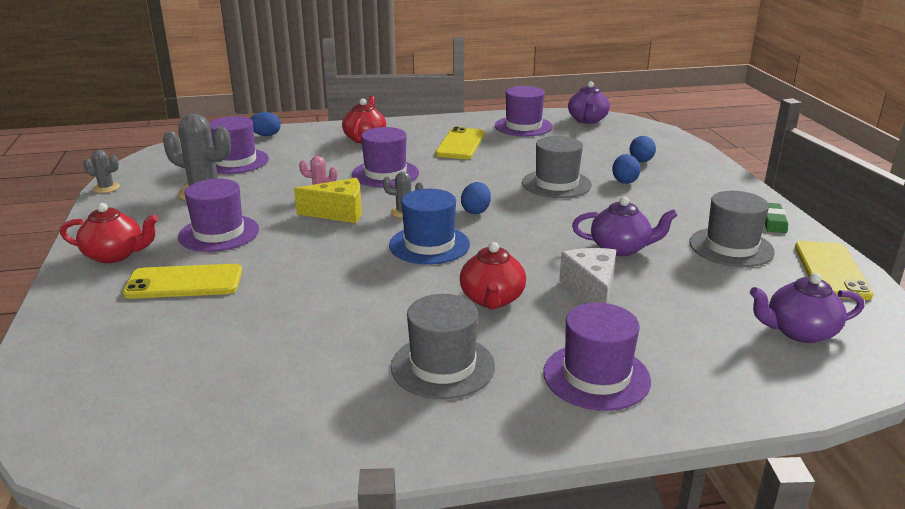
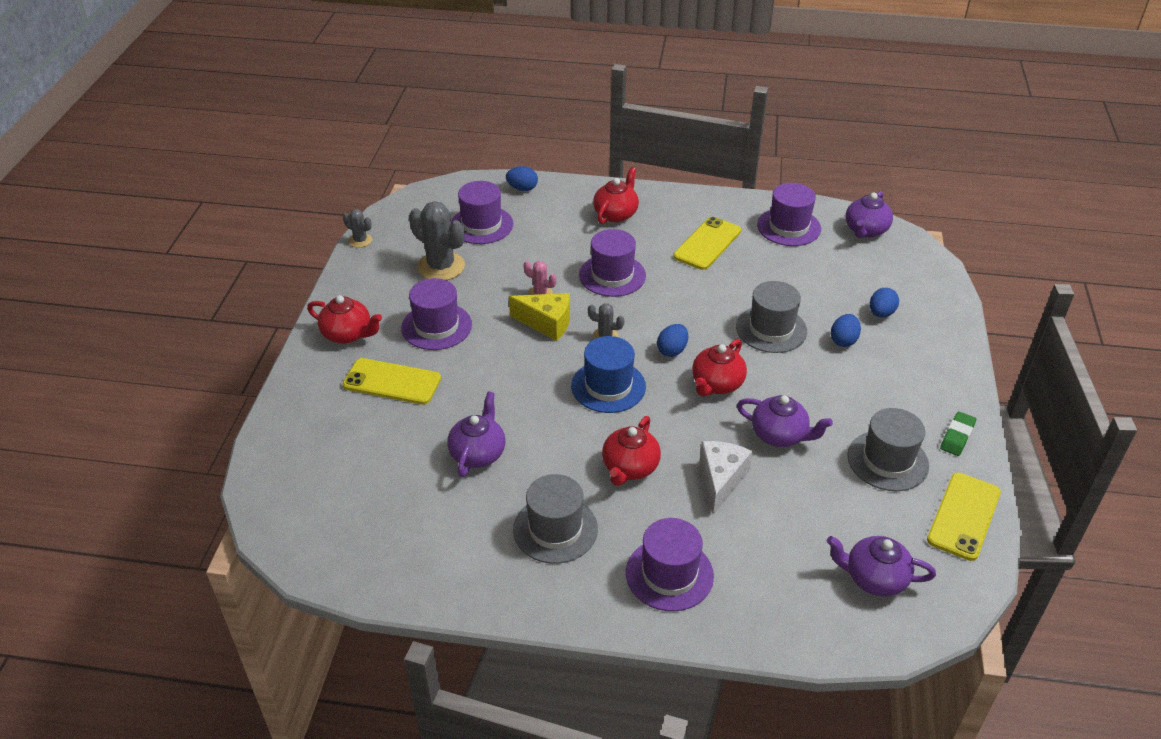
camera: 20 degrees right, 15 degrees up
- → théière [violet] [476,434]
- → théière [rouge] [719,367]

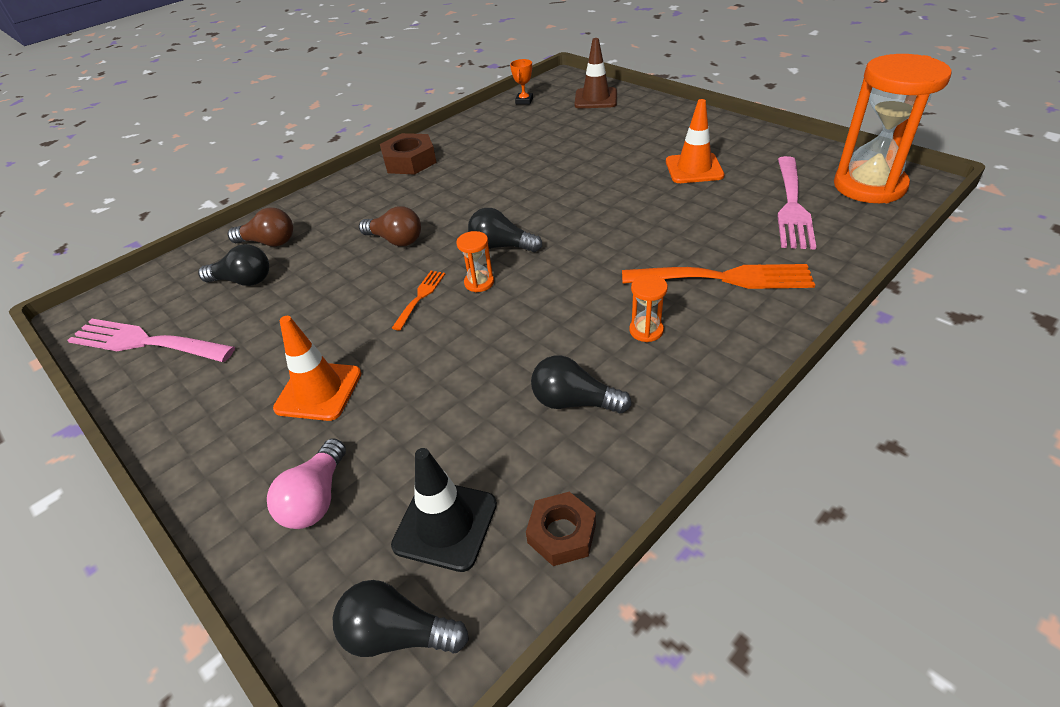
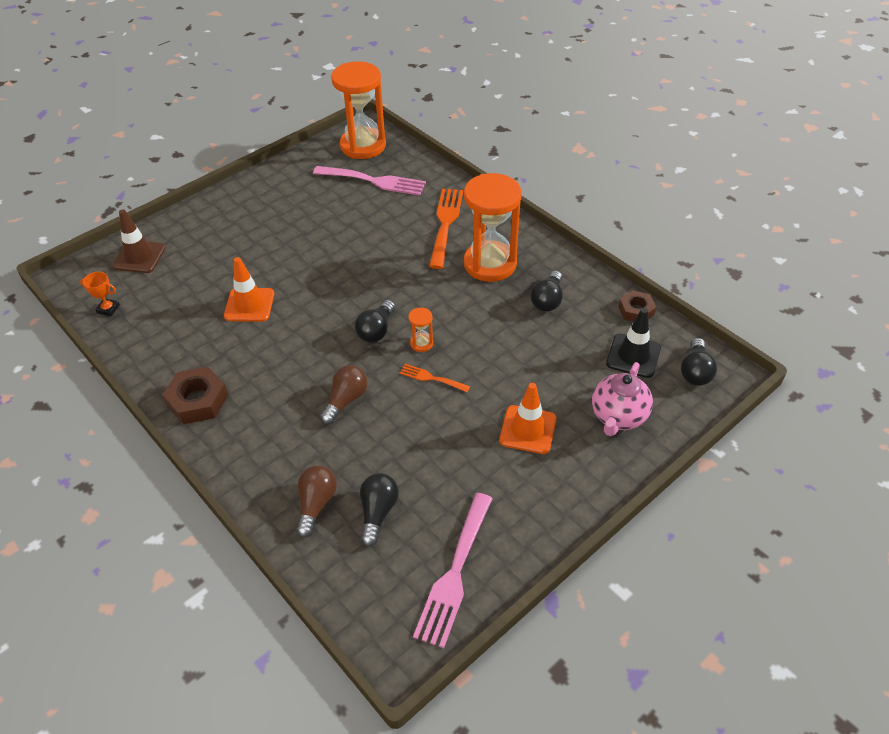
camera: 90 degrees left, 5 degrees up
ampoule [rose] [306,483] → théière [rose] [622,399]
sablier [orange] [648,308] → sablier [orange] [493,227], x2.48
cône de chantier [orange] [695,141] → cône de chantier [orange] [249,289], move

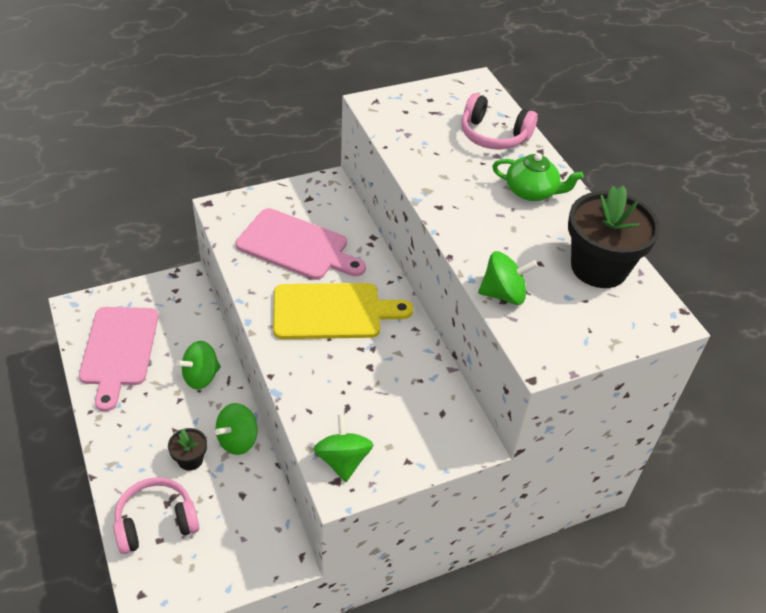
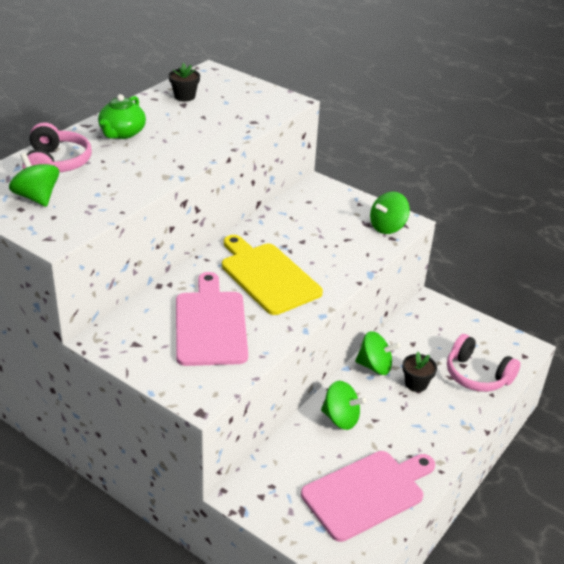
camera: 120 degrees left, 10 degrees down
toupie [vert] [508,278] → toupie [vert] [34,180], move
théière [vert] [538,177] → théière [vert] [122,116], 150 degrees counterclockwise
pot de fleurs [noir] [614,237] → pot de fleurs [noir] [184,82], x0.48

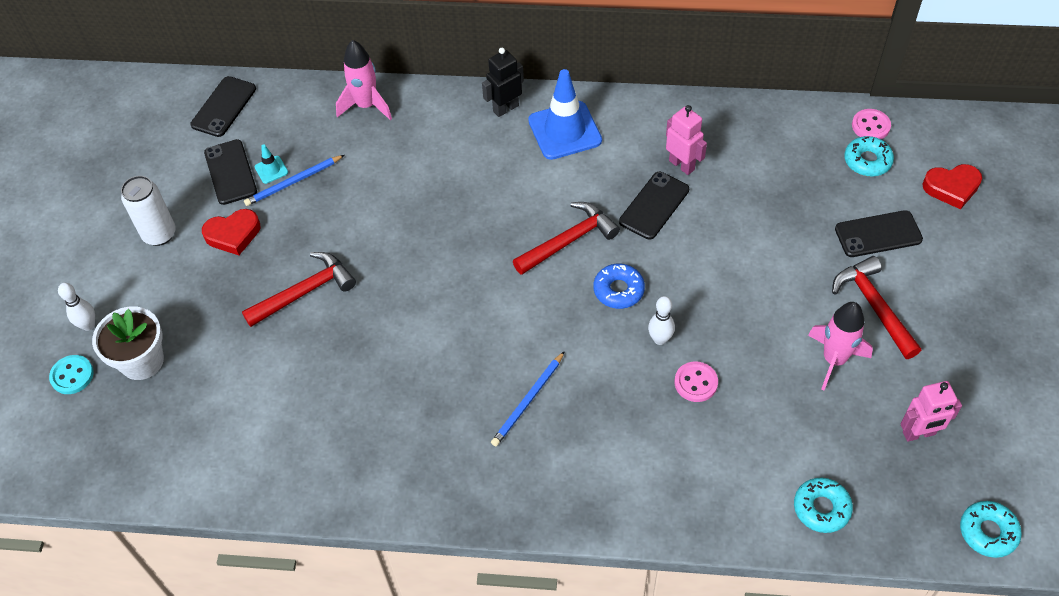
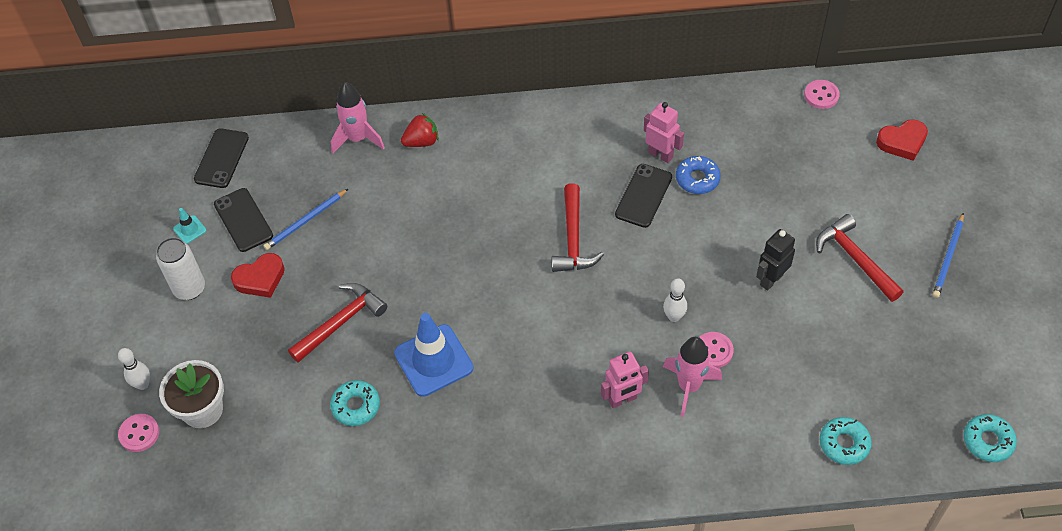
camera: 10 degrees left, 0 degrees up
bouton [turquoise] [71,374] → bouton [rose] [138,433]
cône de chantier [turquoise] [271,164] → cône de chantier [turquoise] [189,226], move
robot [noir] [503,82] → robot [noir] [775,260], move
crayon [bleu] [528,398] → crayon [bleu] [948,255], move
marteau [rouge] [566,238] → marteau [rouge] [578,227], 135 degrees clockwise
cône de chantier [bleu] [565,114] → cône de chantier [bleu] [433,355], move
beignet [bleu] [619,286] → beignet [bleu] [698,175], move
fusée [rose] [840,346] → fusée [rose] [692,377], move
téléphone [noir] [879,233] → -
beignet [turquoise] [869,156] → beignet [turquoise] [355,403], move
robot [rose] [931,411] → robot [rose] [625,380], move
- → fraise [rouge] [420,130]

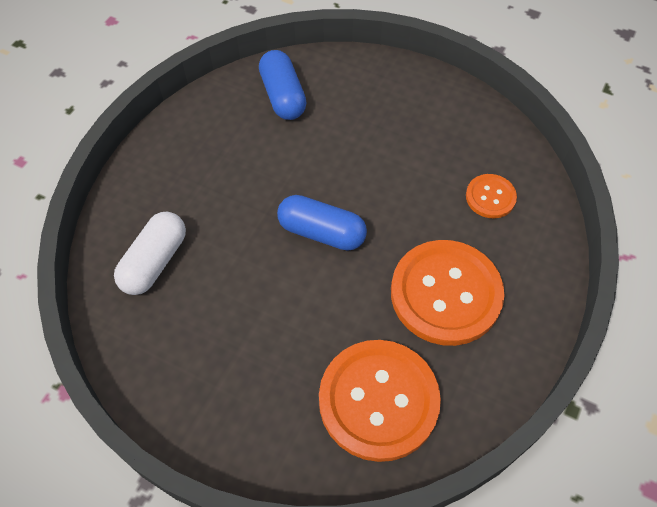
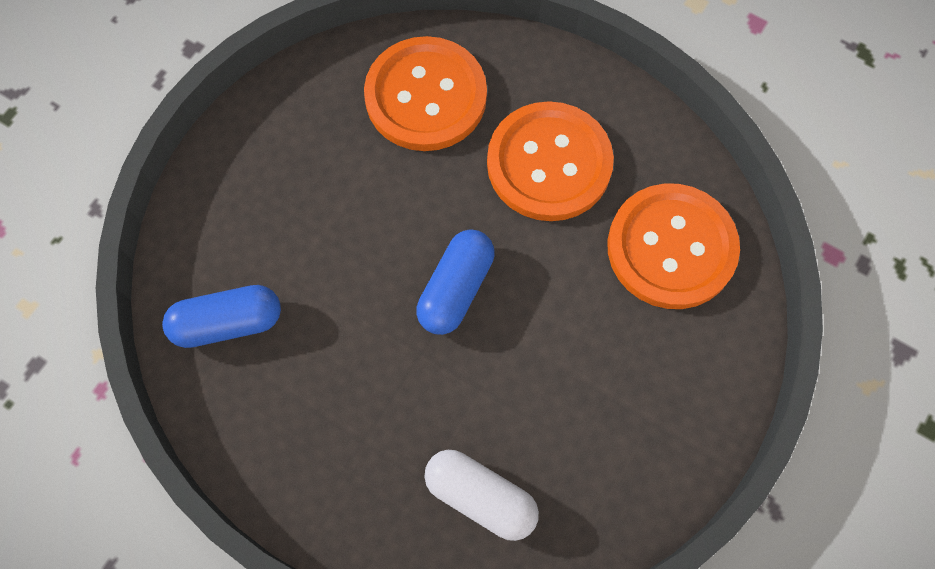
camera: 85 degrees left, 10 degrees up
bouton [orange] [491,196] → bouton [orange] [425,93], x2.06

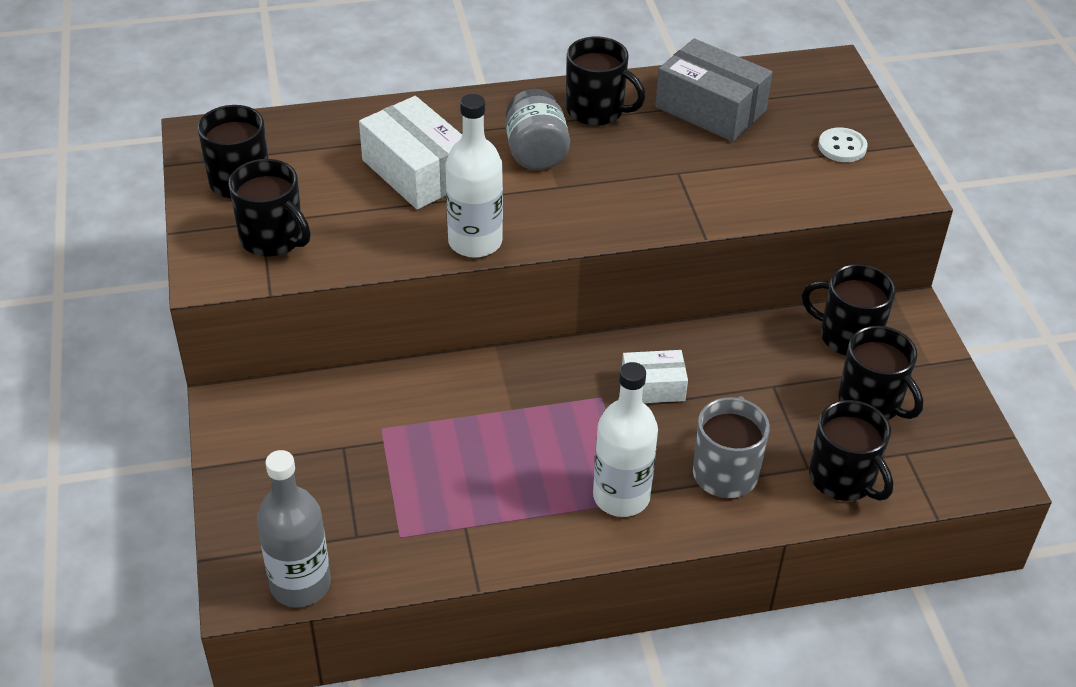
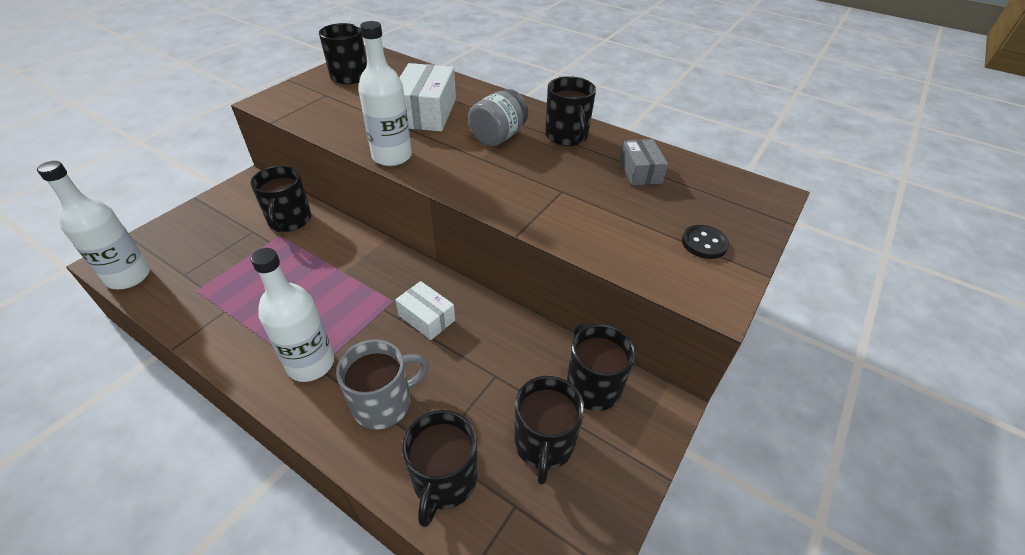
camera: 45 degrees right, 0 degrees up
tasse [noir] [269,208] → tasse [noir] [280,198], move
bouteille [gris] [294,528] → bouteille [blanc] [93,225]
boîte [gris] [714,90] → boîte [gris] [644,162], x0.59
bouton [blanc] [842,144] → bouton [noir] [705,242]

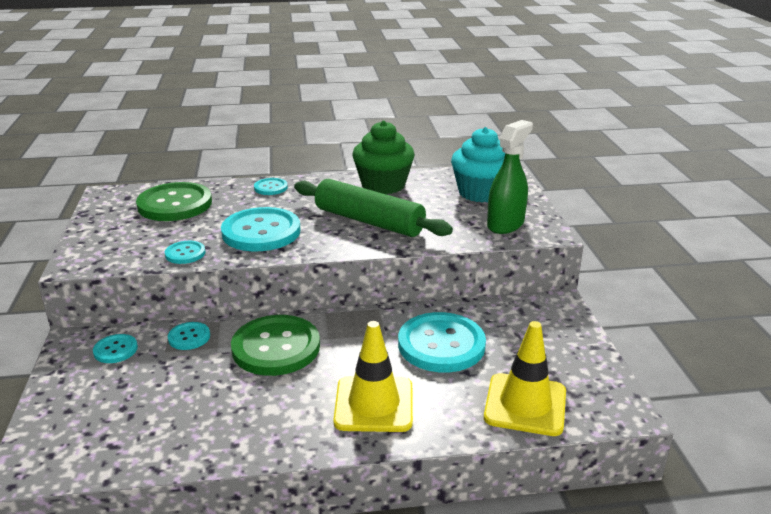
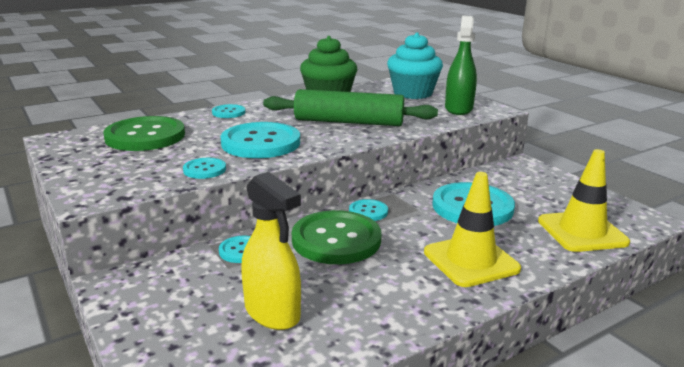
camera: 25 degrees left, 5 degrees down
bouton [turquoise] [115,348] → bouton [turquoise] [368,210], move
- → vaporisateur [jaune] [271,251]

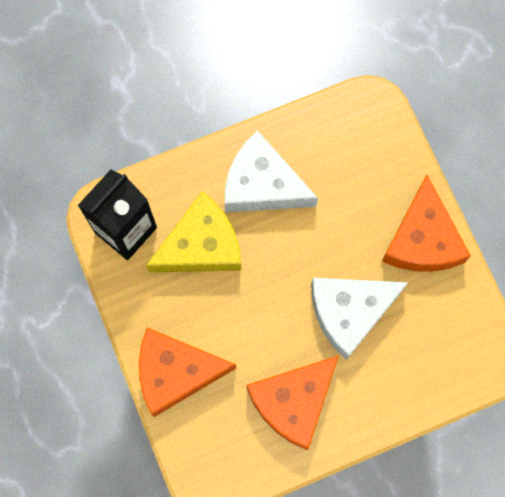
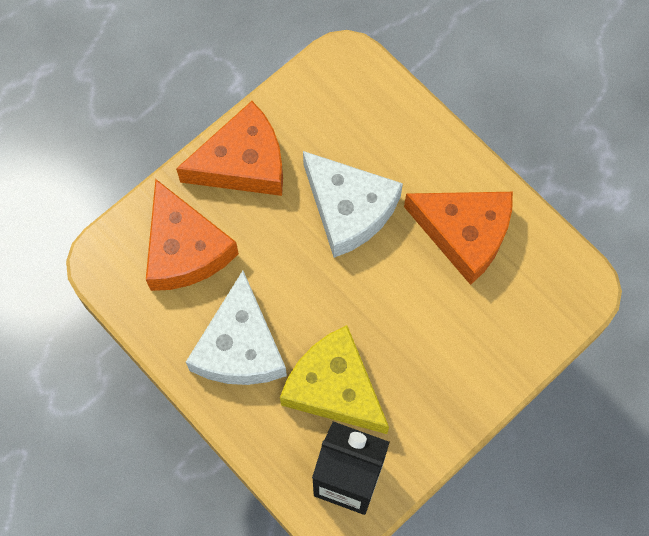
camera: 110 degrees left, 5 degrees down
fromage [orange] [187,372] → fromage [orange] [192,235], move

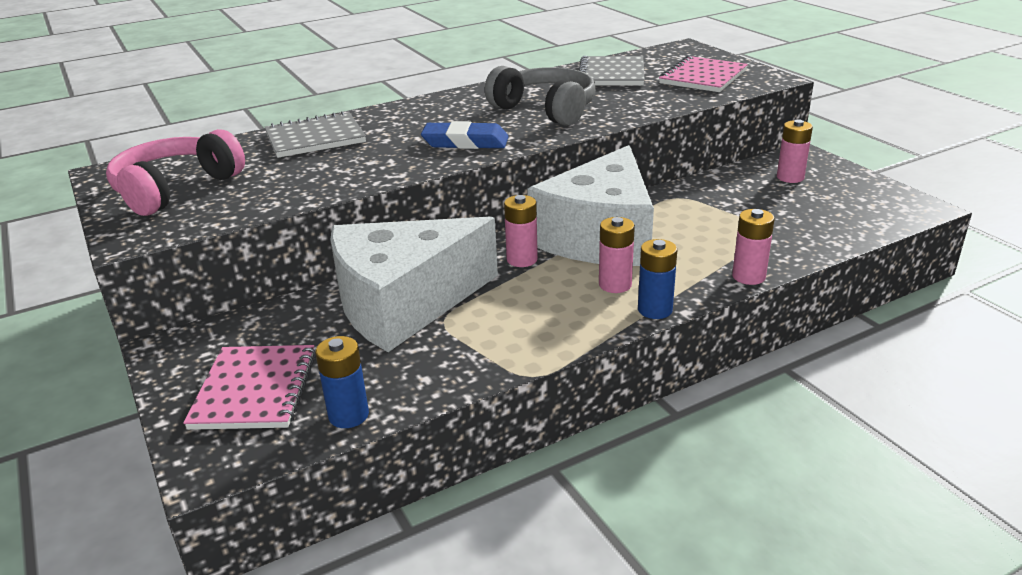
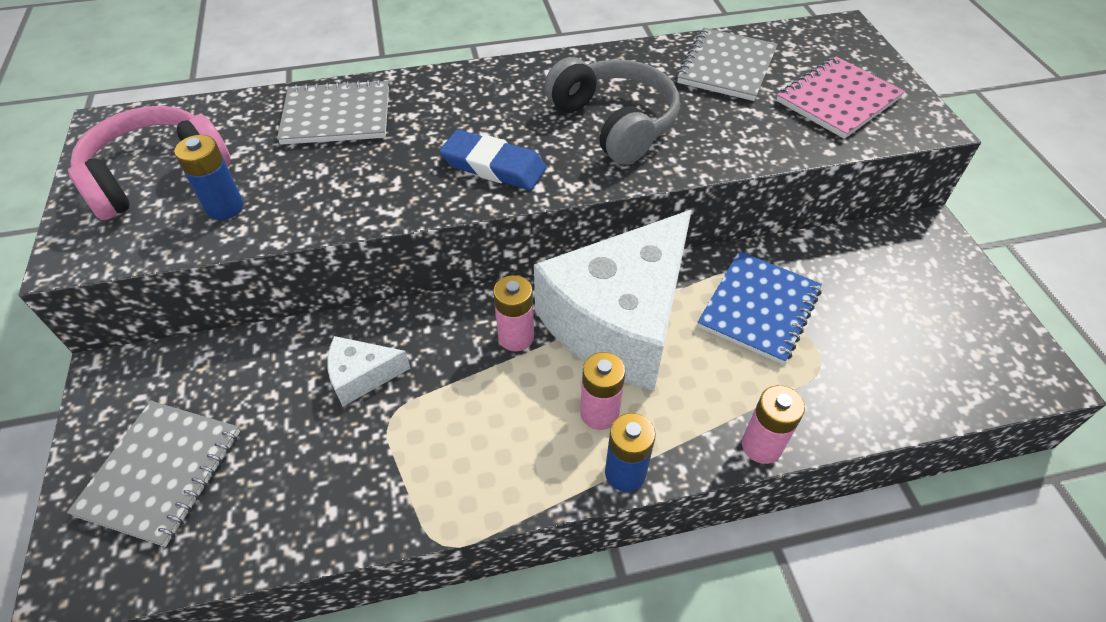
camera: 15 degrees right, 20 degrees up
carnet [rose] [249,387] → carnet [gris] [153,474]
pile [bleu] [342,382] → pile [bleu] [209,177], move
fromage [blanc] [414,284] → fromage [blanc] [368,371], x0.41
pile [rose] [795,151] → -
- → carnet [bleu] [759,307]

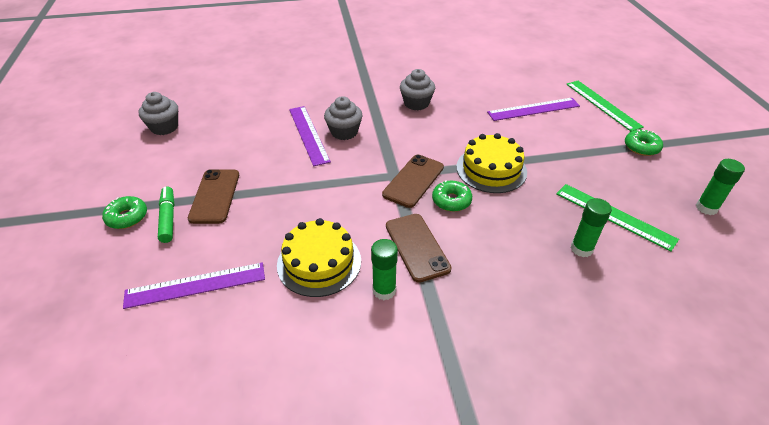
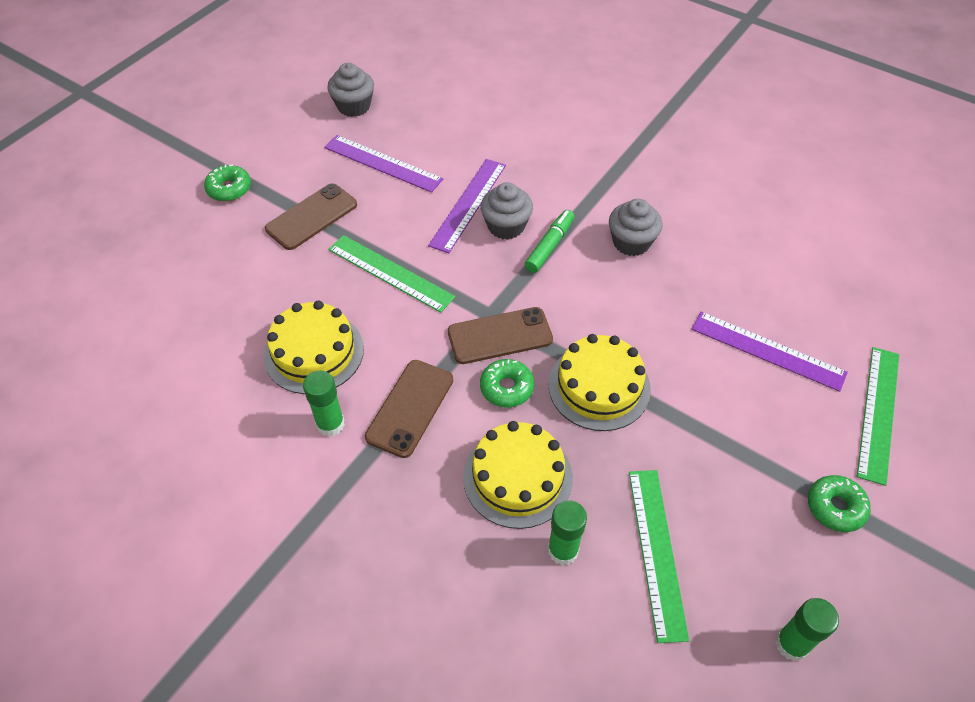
camera: 45 degrees right, 10 degrees up
règle [violet] [194,285] → règle [violet] [383,164], move
feutre [vert] [166,214] → feutre [vert] [549,241], move
- → règle [vert] [391,274]
- → gâteau [jaune] [518,475]

